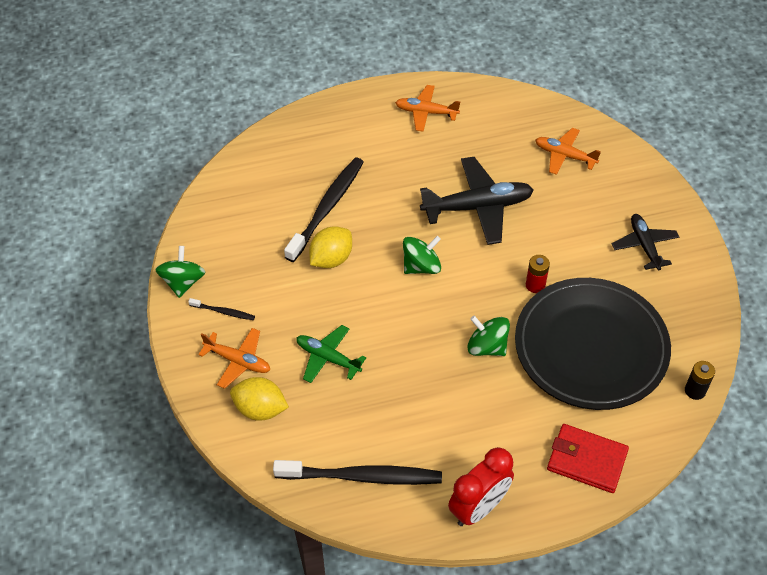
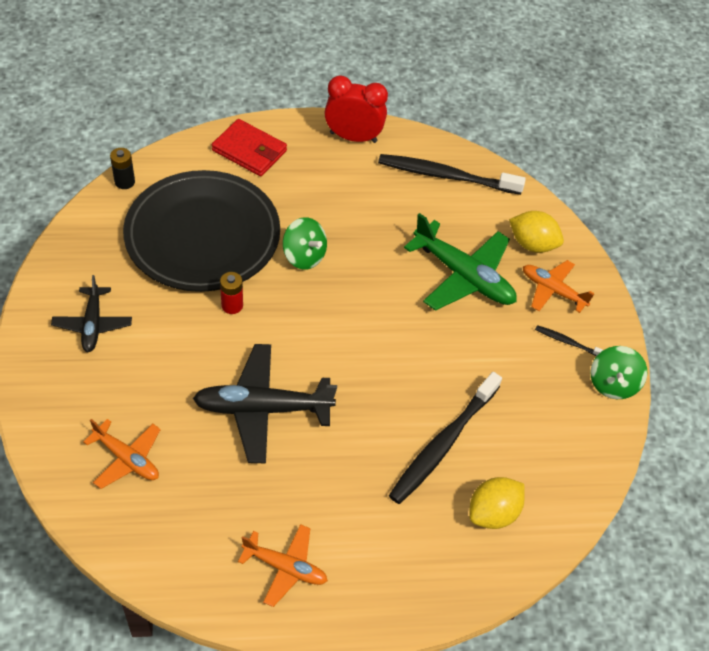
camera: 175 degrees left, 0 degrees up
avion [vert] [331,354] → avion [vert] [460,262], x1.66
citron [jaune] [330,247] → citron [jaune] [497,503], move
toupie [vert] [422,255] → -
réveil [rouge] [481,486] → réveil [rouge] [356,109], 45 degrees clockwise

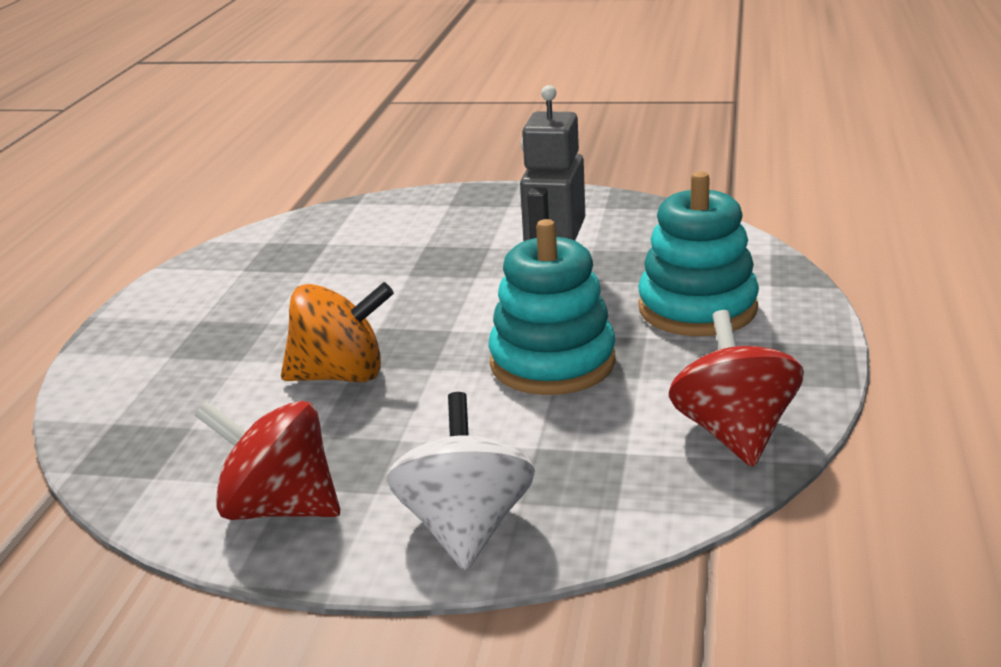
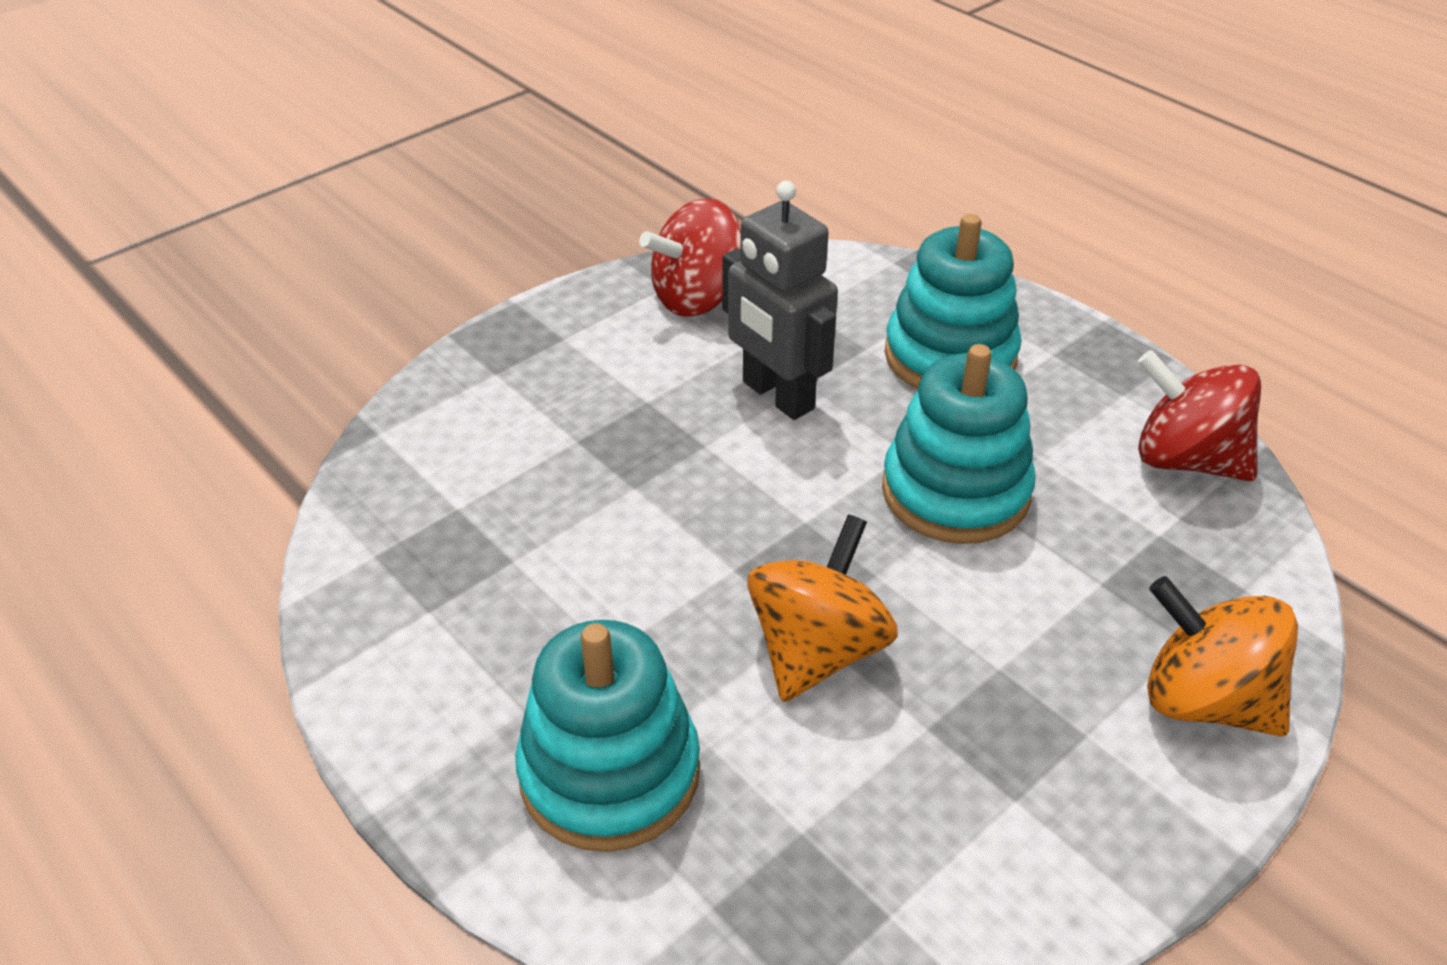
camera: 55 degrees left, 15 degrees up
toupie [rouge] [267,460] → toupie [rouge] [690,257], move
toupie [blanc] [461,481] → toupie [orange] [1222,656]
- → jouet à empiler [turquoise] [607,736]

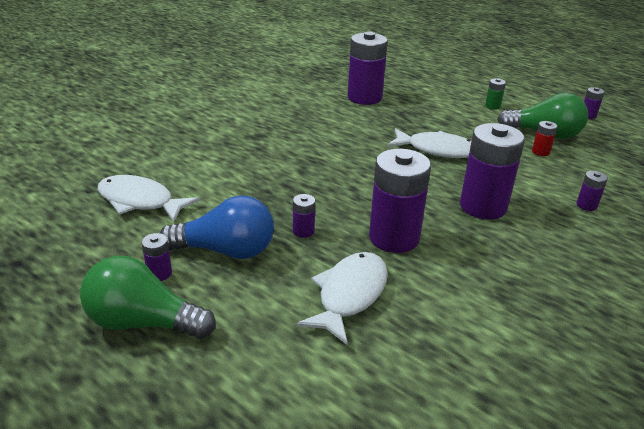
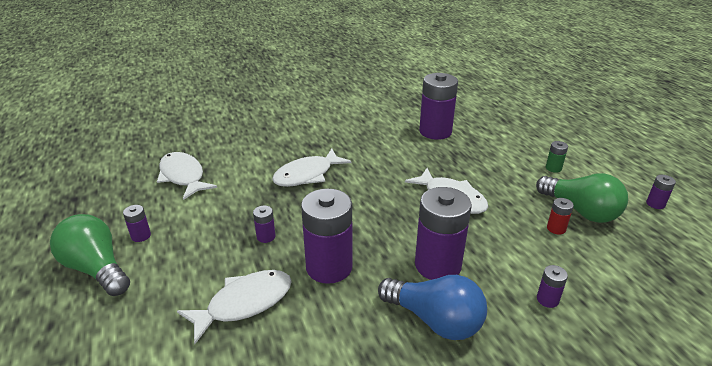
camera: 30 degrees right, 0 degrees up
ampoule [bleu] [217,227] → ampoule [bleu] [432,307], move
- → poisson [blanc] [311,167]

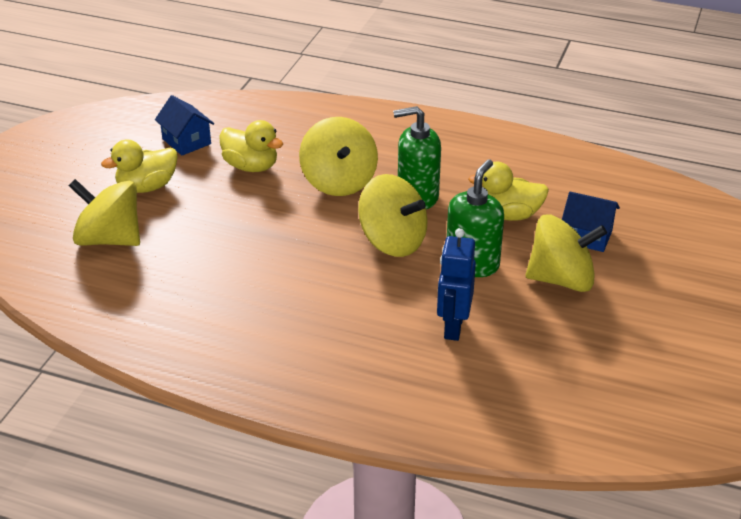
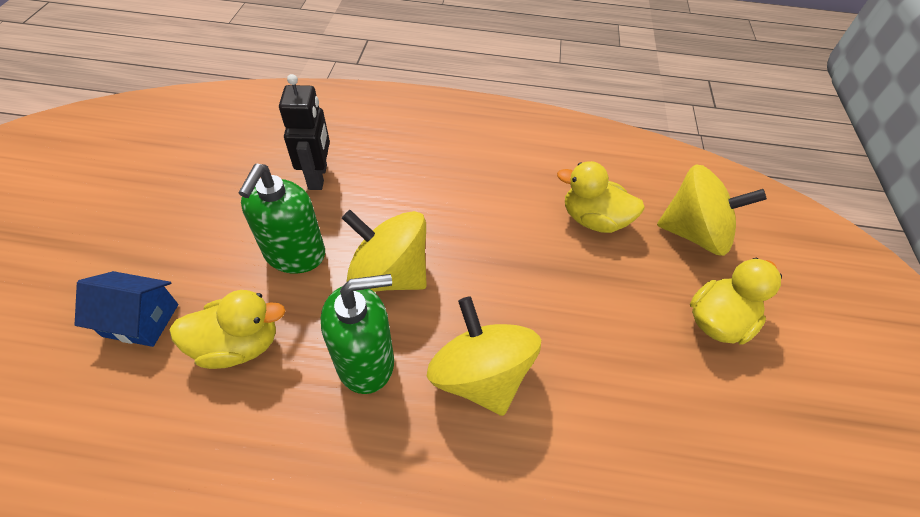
camera: 165 degrees right, 15 degrees up
maison [bleu] [184,125] → -
canard [jaune] [251,146] → canard [jaune] [601,197], move
robot [bleu] [456,284] → robot [noir] [304,132]
toupie [jaune] [566,253] → -

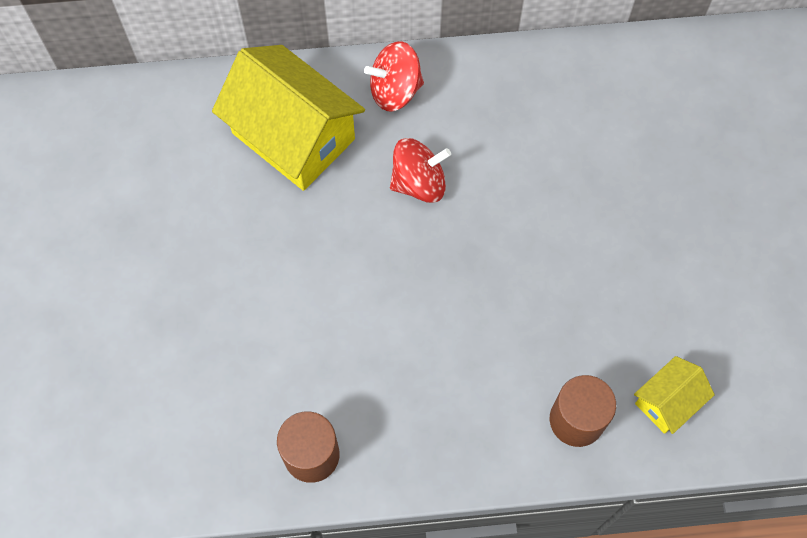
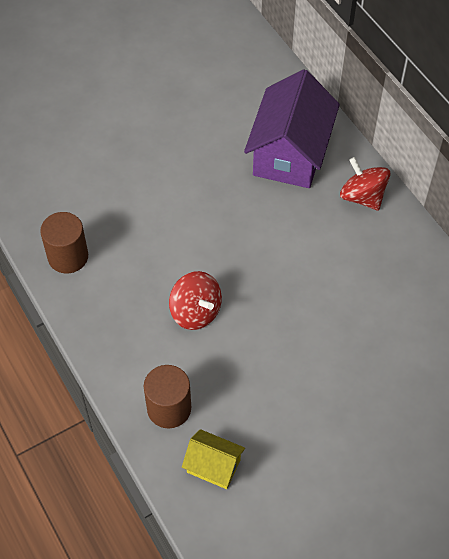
camera: 65 degrees right, 10 degrees down
maison [jaune] [288,118] → maison [violet] [292,129]
toupie [rouge] [420,170] → toupie [rouge] [195,300], move

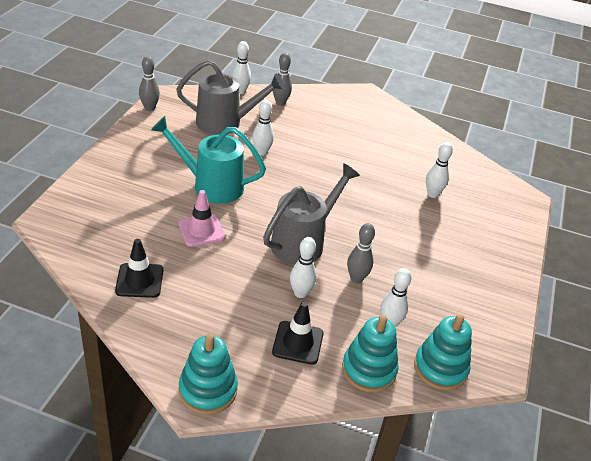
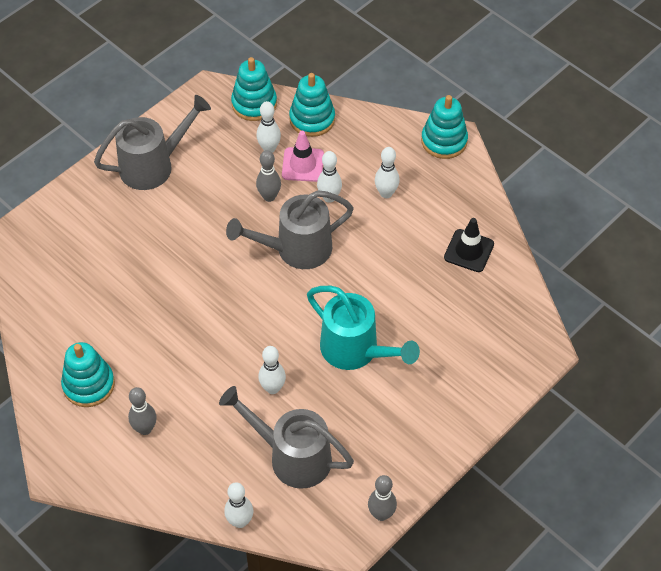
camera: 150 degrees left, 15 degrees up
cône de chantier [rose] [201,218] → cône de chantier [rose] [303,156], move
cône de chantier [noir] [298,333] → -
quille [gris] [282,79] → quille [gris] [142,411], move
quille [blanc] [439,170] → quille [blanc] [387,172], move
- → jouet à empiler [turquoise] [88,374]
- → arrosoir [gris] [152,142]

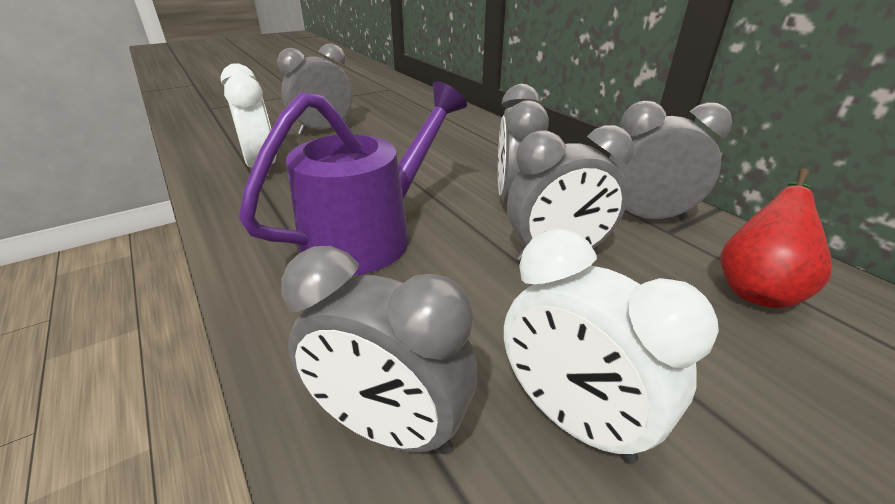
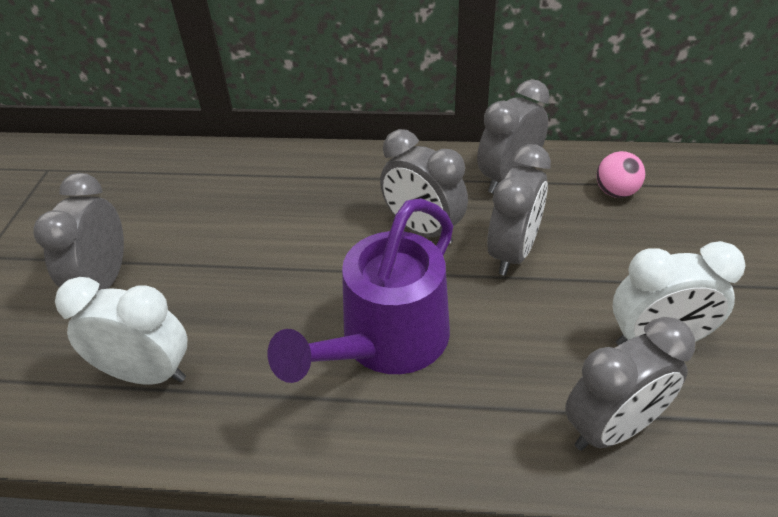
camera: 50 degrees left, 10 degrees up
arrosoir [violet] [353,178] → arrosoir [violet] [360,290], 135 degrees counterclockwise
poire [rouge] [776,238] → balle [rose] [620,174]

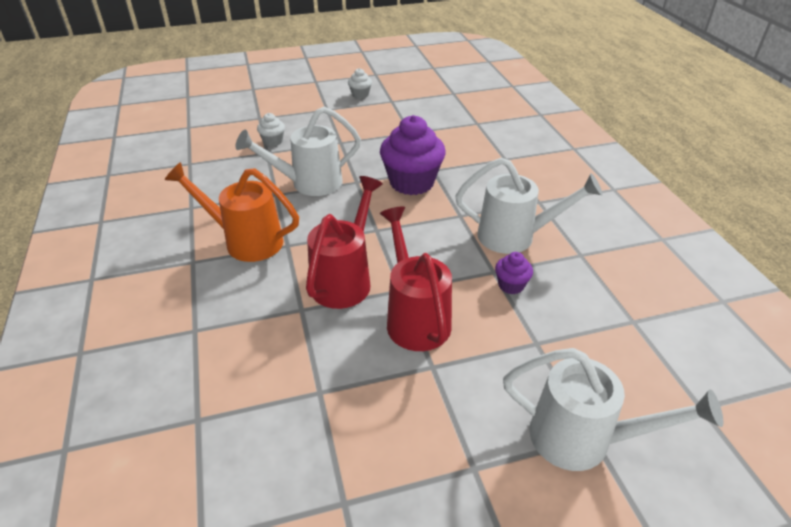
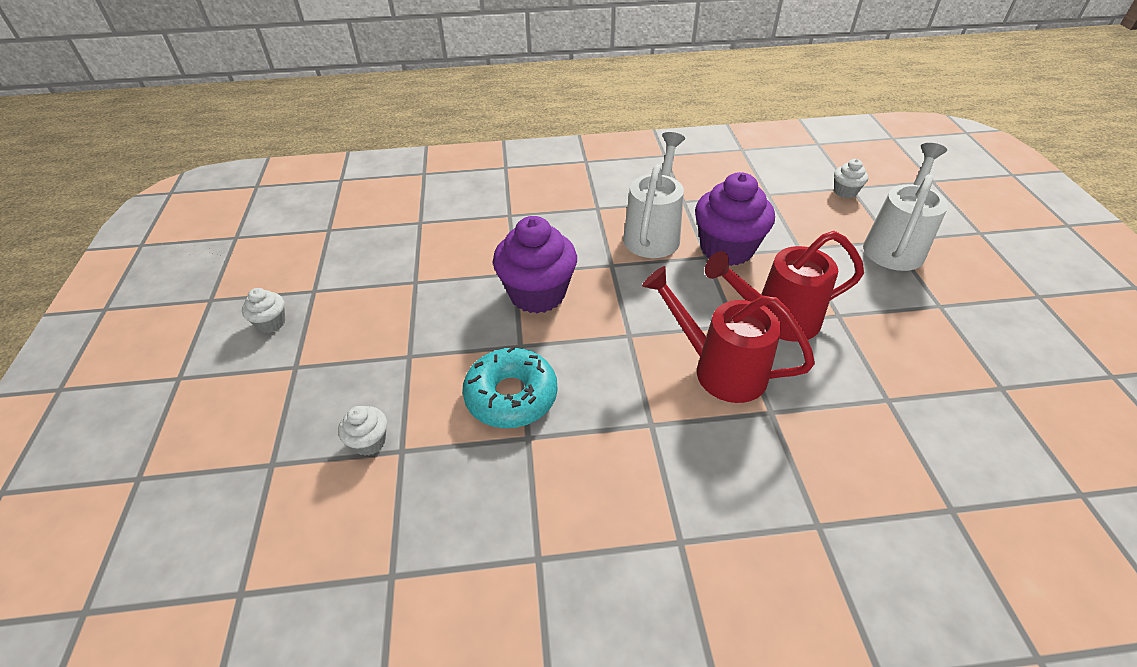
camera: 80 degrees left, 5 degrees up
arrosoir [orange] [232,212] → -
arrosoir [blanc] [298,151] → beignet [turquoise] [509,387]
muffin [violet] [514,273] → muffin [violet] [735,219], x2.12
- → muffin [blanc] [851,178]

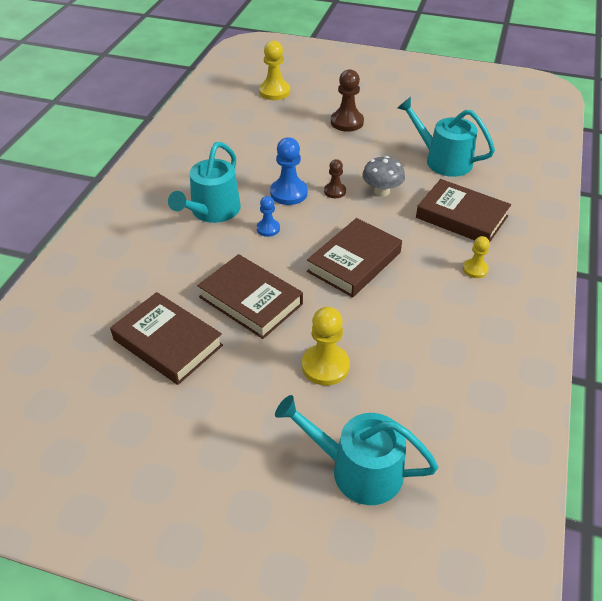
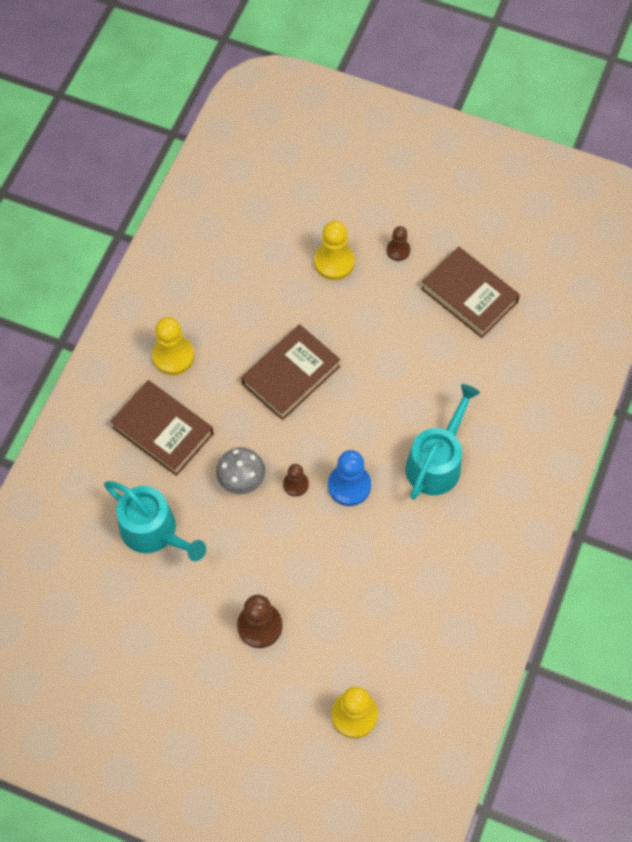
camera: 175 degrees left, 20 degrees up
livre [marron] [250,296] → -
pion [bleu] [268,216] → -
arrosoir [turquoise] [356,450] → -
pion [jaune] [476,257] → pion [jaune] [173,346], x1.69
- → pion [marron] [398,243]

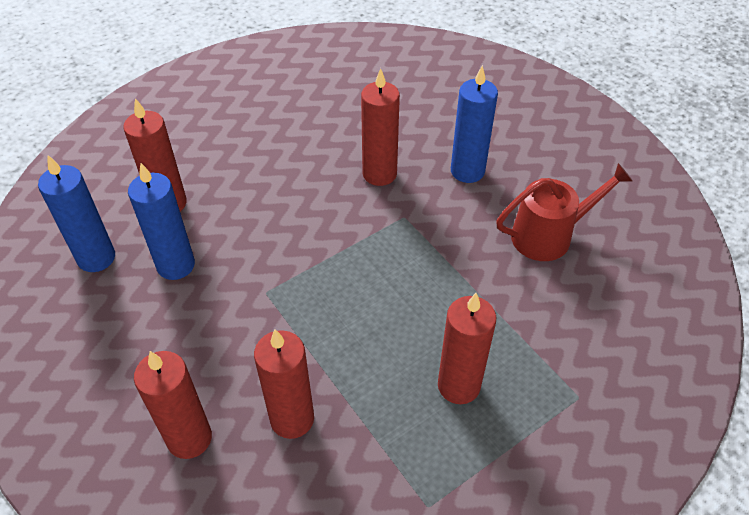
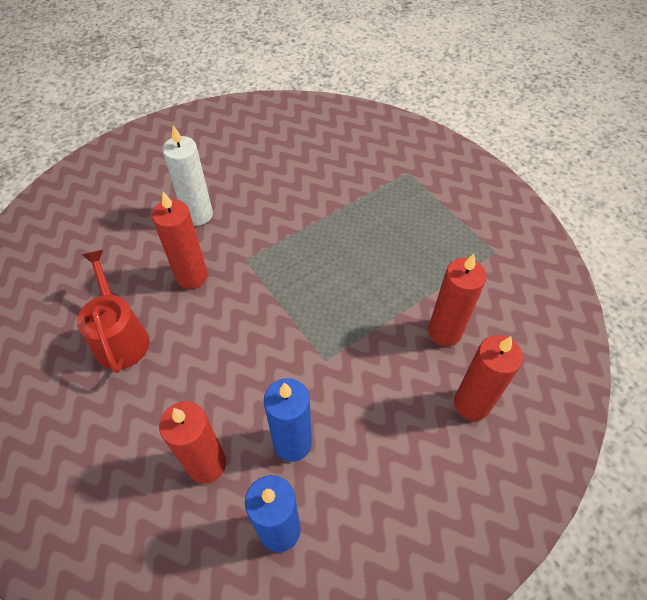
camera: 90 degrees left, 5 degrees up
bougie [rouge] [467,348] → -
bougie [bleu] [474,124] → bougie [blanc] [187,175]
arrosoir [rouge] [564,212] → arrosoir [rouge] [113,311], move

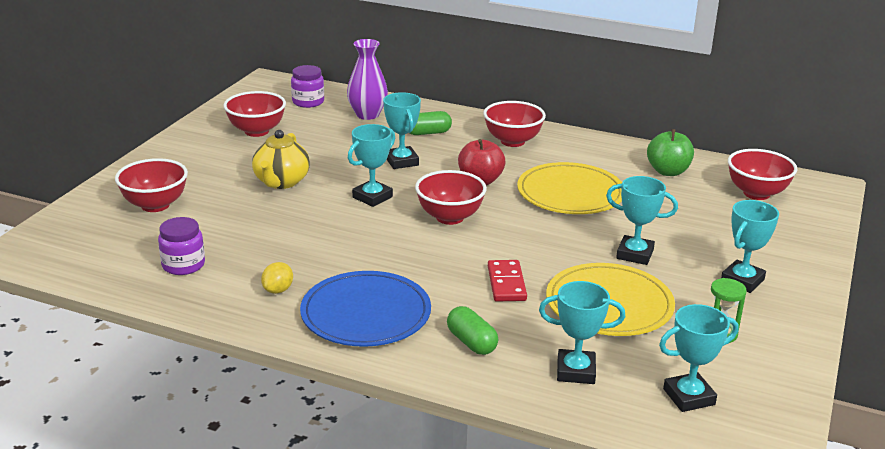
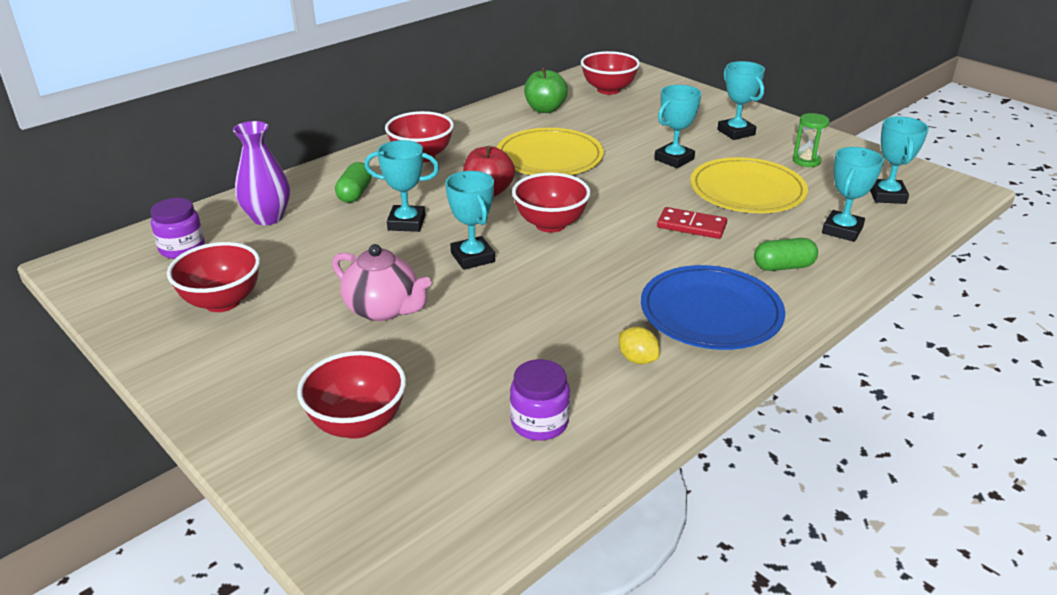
camera: 65 degrees left, 5 degrees up
théière [jaune] [281,159] → théière [rose] [382,282]

